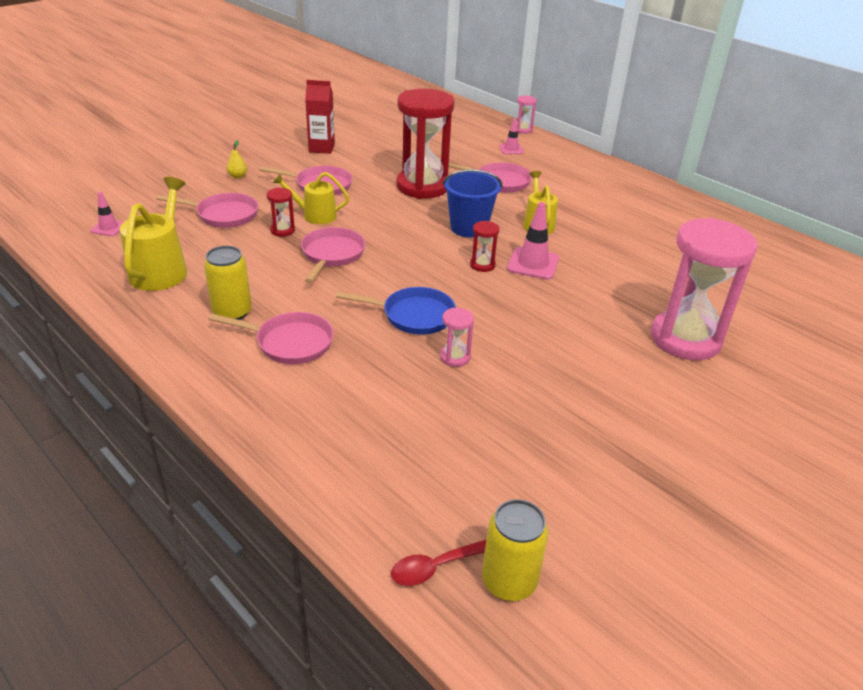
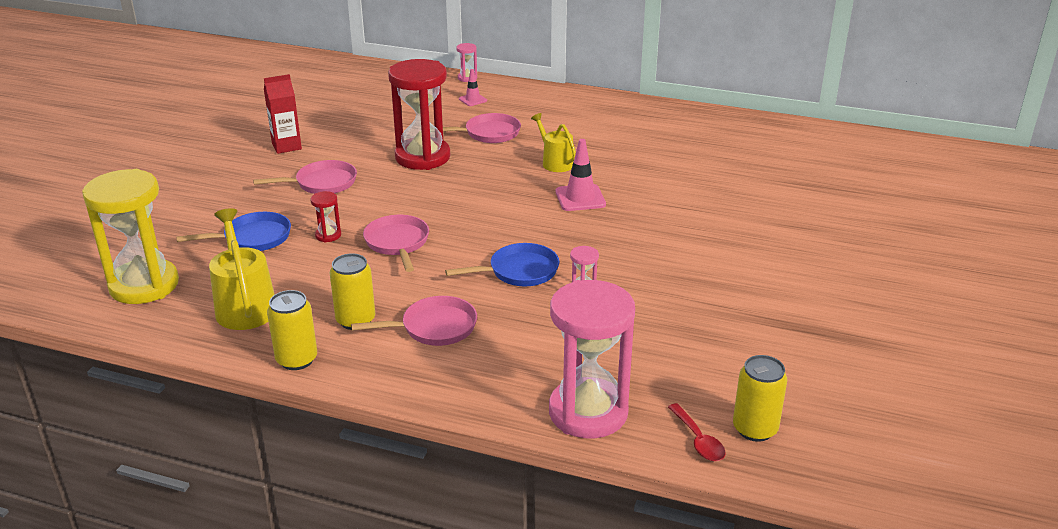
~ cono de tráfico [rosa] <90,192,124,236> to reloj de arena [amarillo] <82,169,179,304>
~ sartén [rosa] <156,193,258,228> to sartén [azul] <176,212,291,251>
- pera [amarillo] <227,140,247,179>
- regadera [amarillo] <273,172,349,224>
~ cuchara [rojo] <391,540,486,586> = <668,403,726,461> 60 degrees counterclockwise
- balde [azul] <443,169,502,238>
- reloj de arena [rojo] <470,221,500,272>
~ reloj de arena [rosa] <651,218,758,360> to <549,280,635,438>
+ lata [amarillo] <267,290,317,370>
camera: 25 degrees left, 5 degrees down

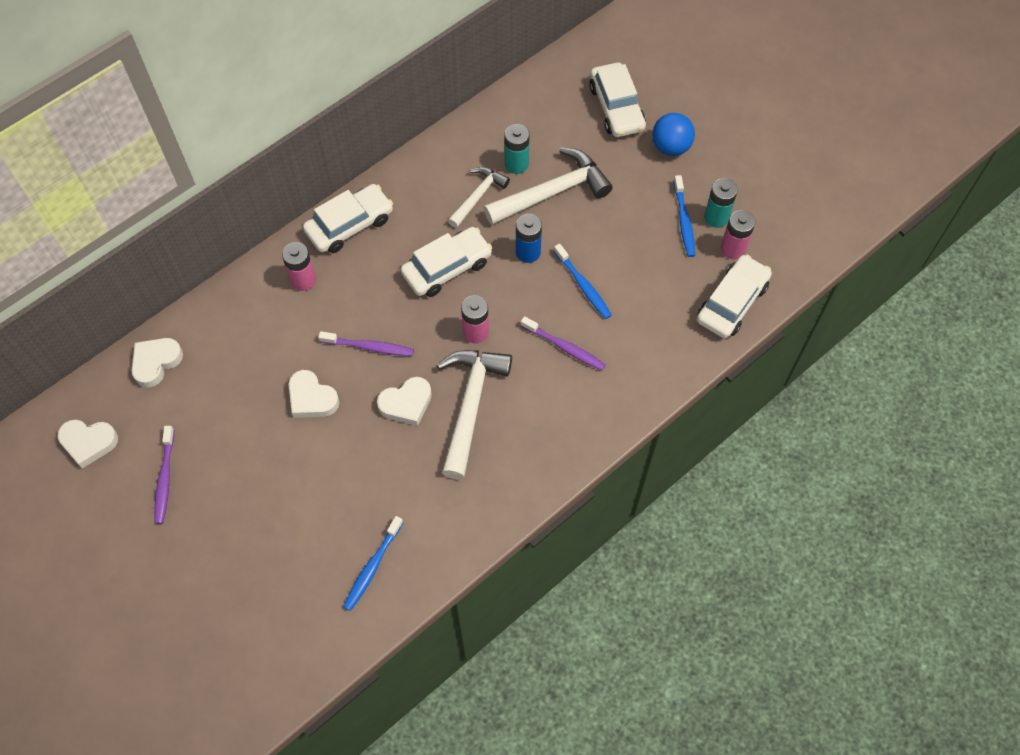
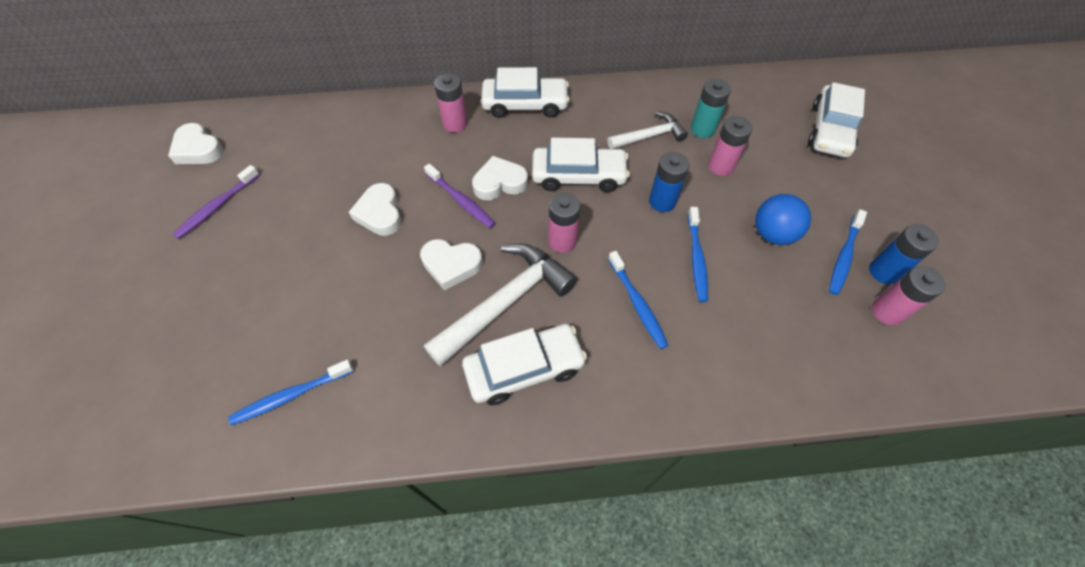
~ corazón [blanco] <131,338,183,387> to <472,156,528,200>
~ martillo [blanco] <484,147,613,225> to pila [rosa] <708,116,752,176>
~ cepillo de dientes [morado] <521,316,606,371> to cepillo de dientes [azul] <608,251,669,349>
~ pelota [azul] <652,113,695,156> to <755,194,811,245>
~ coche [blanco] <697,255,772,338> to <462,324,587,405>
~ pila [turquesa] <704,178,738,228> to pila [azul] <869,224,939,284>
camera: 35 degrees right, 5 degrees down

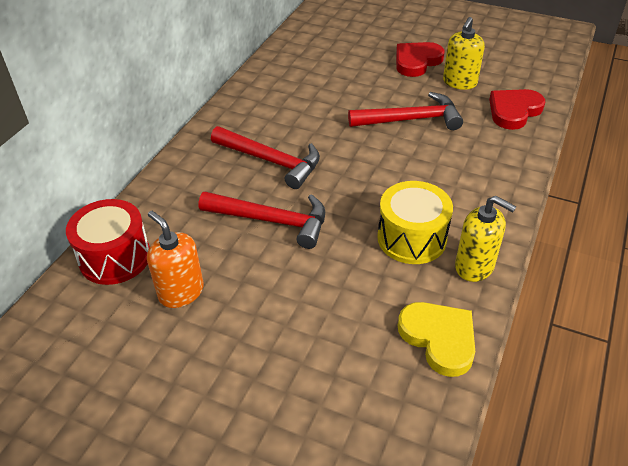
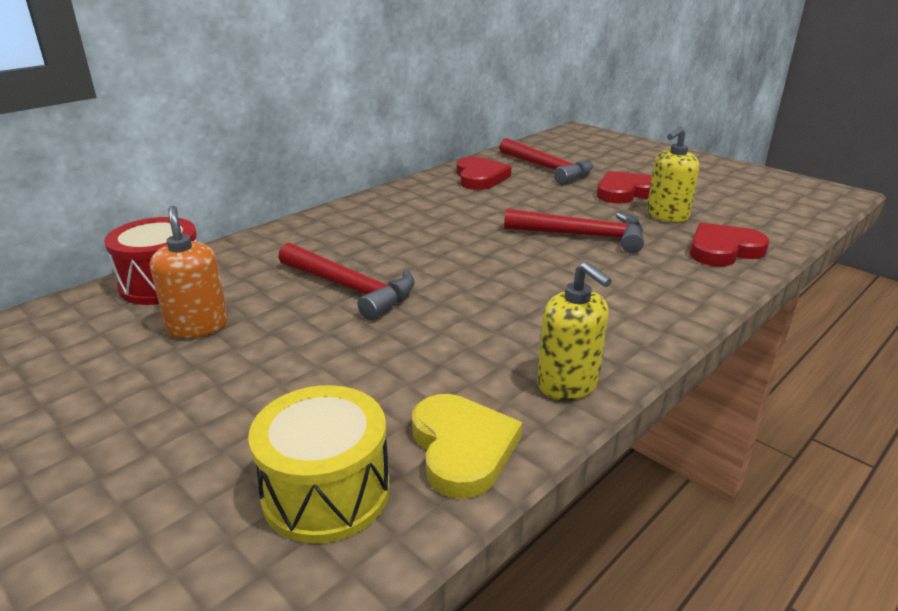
~ martillo [rojo] <211,126,320,189> to <499,138,593,185>
~ tambor [amarillo] <377,181,453,264> to <249,385,390,543>
+ corazón [rojo] <456,157,511,190>
camera: 20 degrees right, 15 degrees down

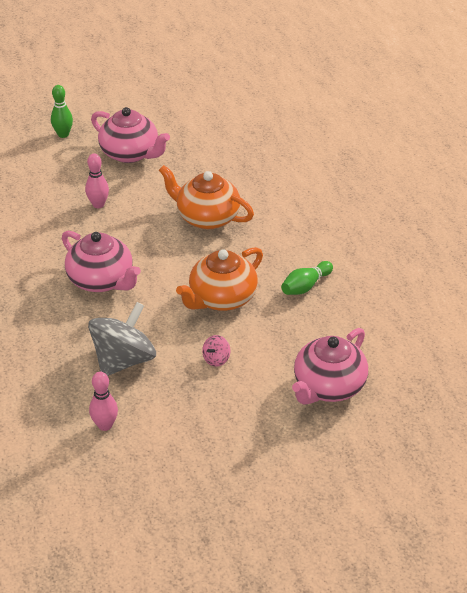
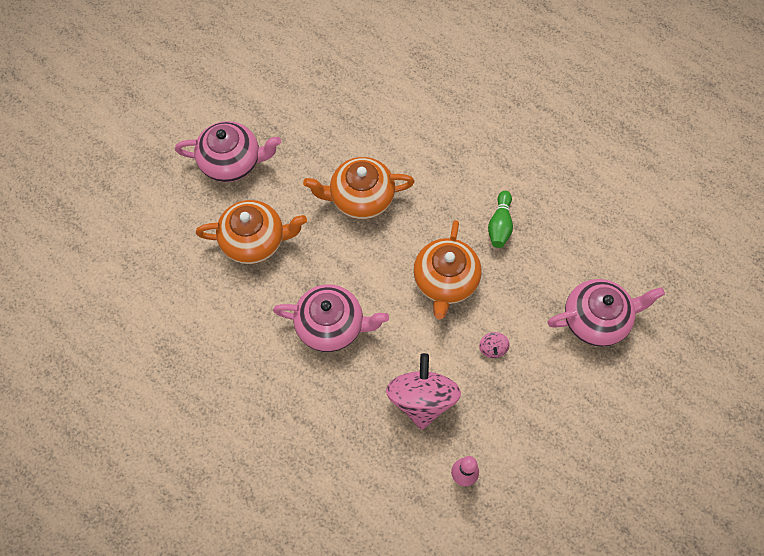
- bolo [verde] <51,85,73,138>
~ bolo [rosa] <85,153,109,208> to tetera [naranja] <196,200,307,264>
~ peonza [gris] <88,302,156,376> to peonza [rosa] <386,353,461,430>
~ tetera [rosa] <292,328,368,405> = <547,279,665,347> 105 degrees counterclockwise
camera: 35 degrees left, 25 degrees up

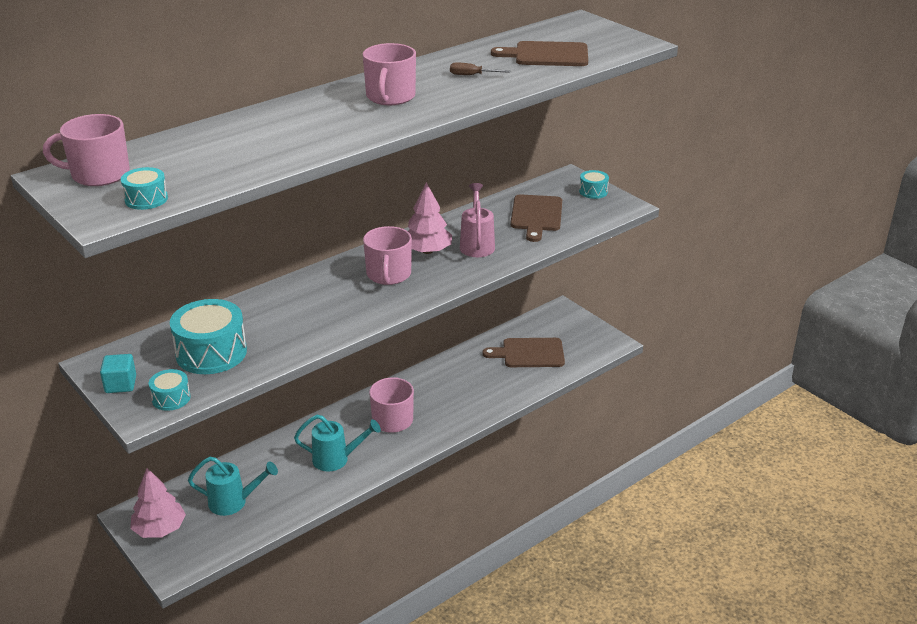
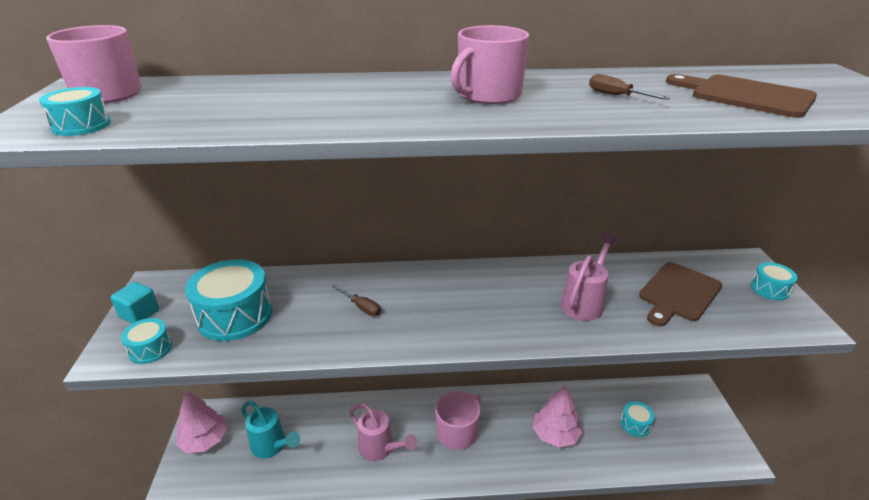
~ regadera [turquesa] <294,415,381,471> to regadera [rosa] <349,403,417,461>
- taza [rosa] <363,226,412,285>
~ árbol [rosa] <408,182,452,254> to <533,384,583,447>
~ tabla de cortar [marrón] <482,338,565,367> to tambor [turquesa] <620,402,654,437>
+ destornillador [marrón] <332,285,381,316>
camera: 35 degrees right, 0 degrees up

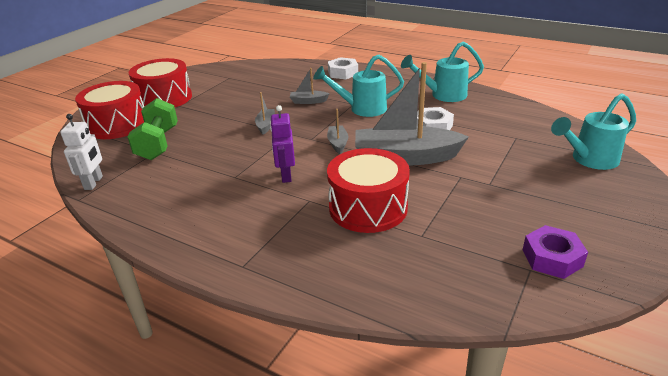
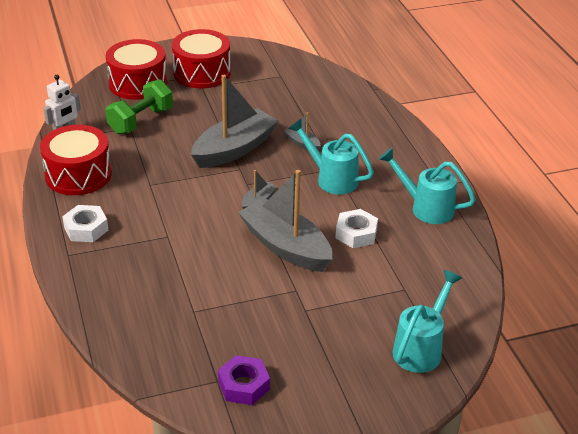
~ barco [gris] <255,92,275,135> = <191,75,278,168> x2.29
- robot [morado] <270,105,295,183>
~ tambor [rojo] <327,148,410,233> to <40,125,112,195>
~ tuerca [blanco] <328,57,358,79> to <62,205,108,242>
~ regadera [turquesa] <551,94,636,170> = <393,270,462,373> 105 degrees clockwise
camera: 40 degrees right, 5 degrees up

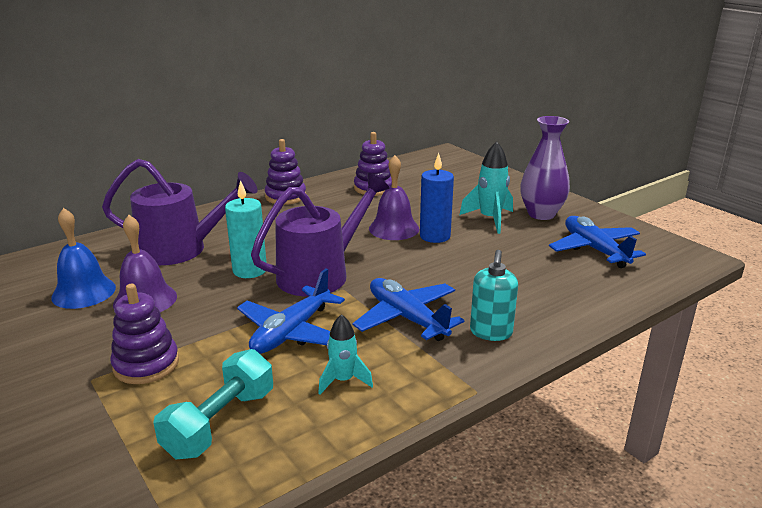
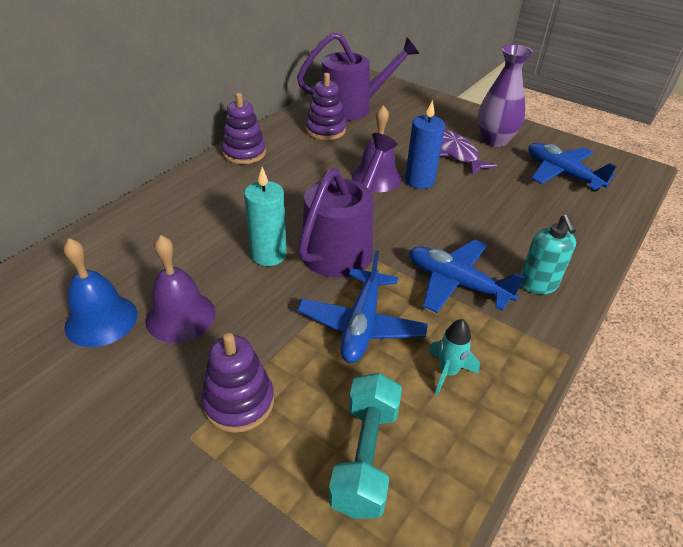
~ regadera [morado] <102,159,258,265> to <297,32,419,121>
~ cohete [turquesa] <460,141,513,234> to pez [morado] <440,130,497,175>
camera: 20 degrees left, 15 degrees up

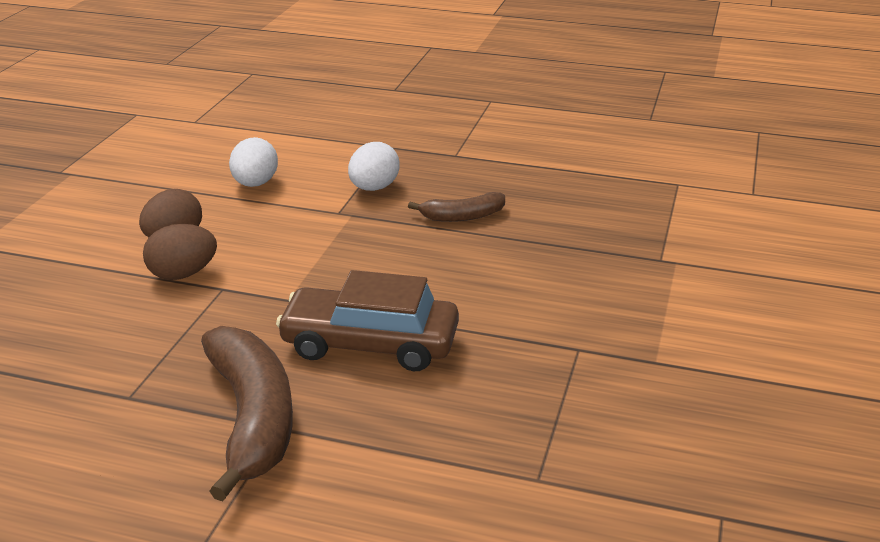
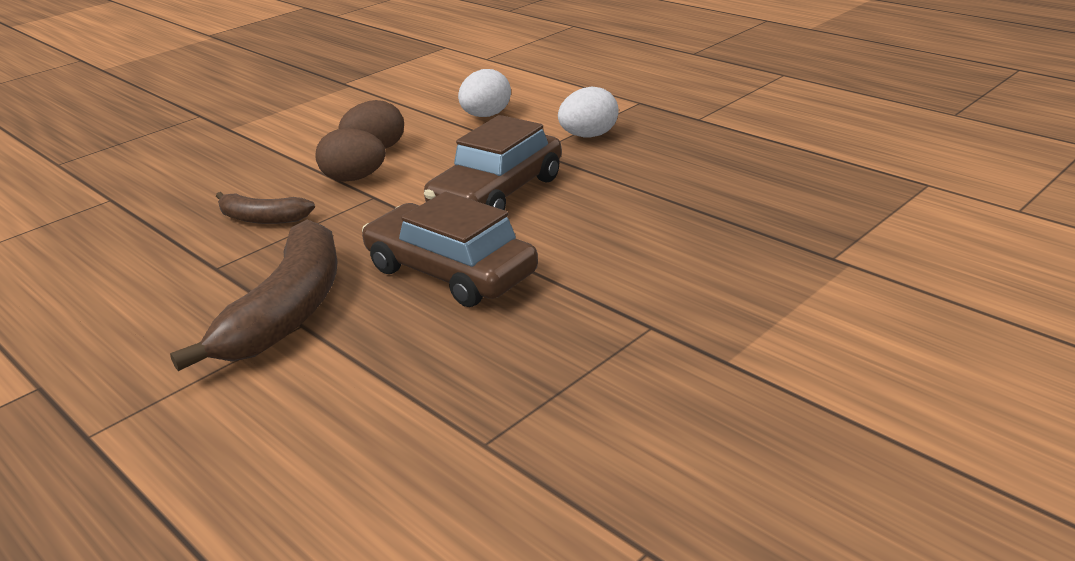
~ plátano [marrón] <408,192,505,222> to <216,192,315,224>
+ coche [marrón] <424,115,562,210>
camera: 30 degrees right, 0 degrees up

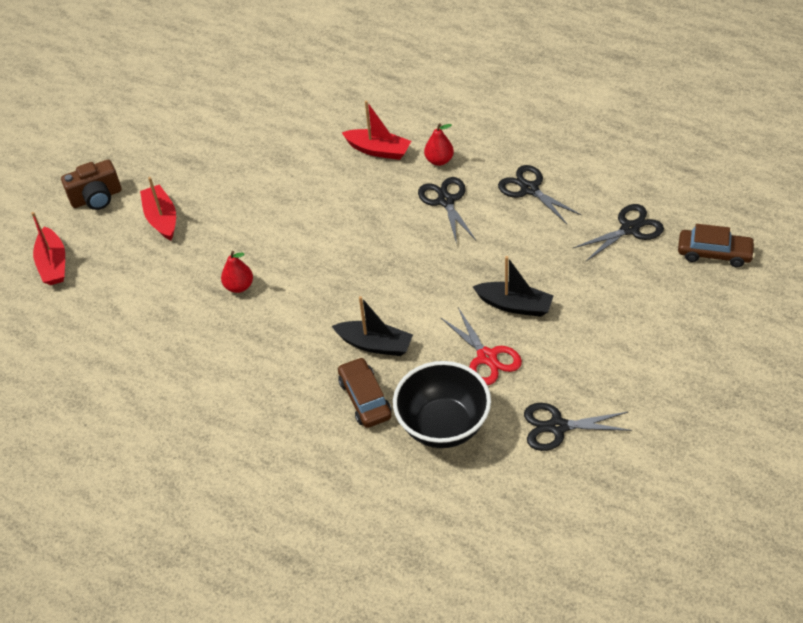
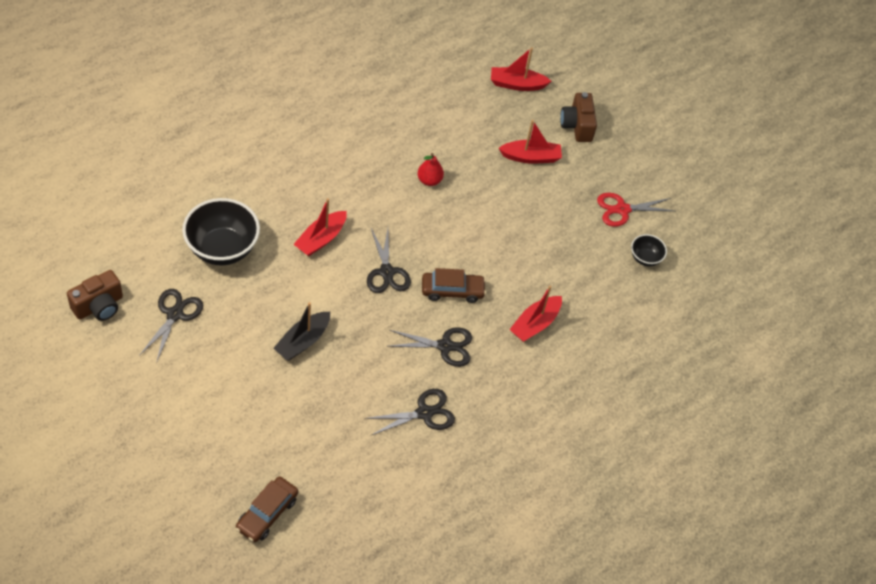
~ barco [negro] <332,296,413,356> to barco [rojo] <293,198,347,256>
~ coche [marrón] <338,357,392,428> to <422,268,486,303>
- pera [rojo] <424,123,454,166>
~ tijeras [rojo] <440,308,522,385> to <597,193,674,227>
~ tijeras [negro] <573,204,664,262> to <367,228,411,293>
+ cámara [marrón] <67,270,123,321>
+ cuenco [negro] <631,234,667,267>
camera: 100 degrees right, 5 degrees up

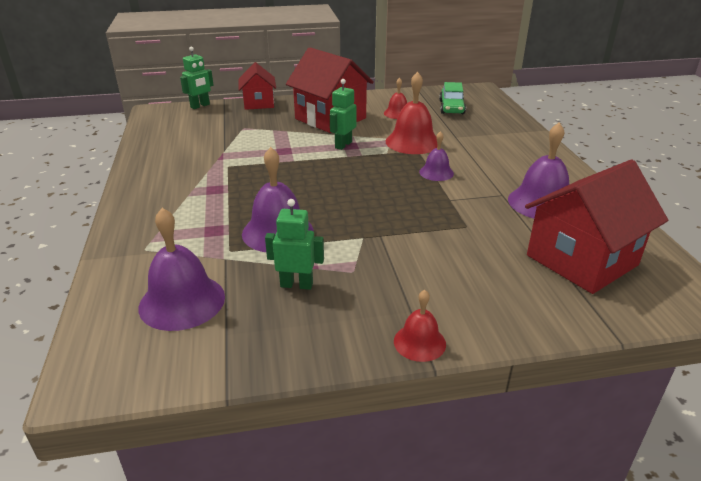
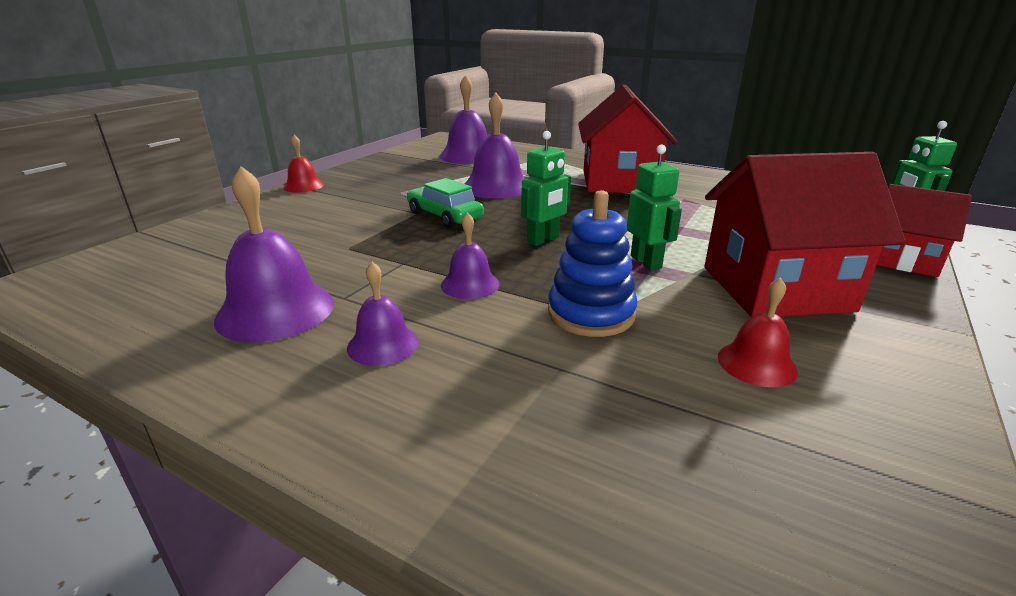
~ robot [verde] <265,199,324,290> to <521,131,571,246>
~ campana [rojo] <386,72,437,154> to juguete apilable [azul] <548,190,638,337>
~ coche [verde] <439,82,466,114> to <407,178,484,228>
~ casa [rojo] <525,160,668,294> to <578,85,678,193>
+ campana [morado] <347,262,419,366>
camera: 130 degrees right, 5 degrees down

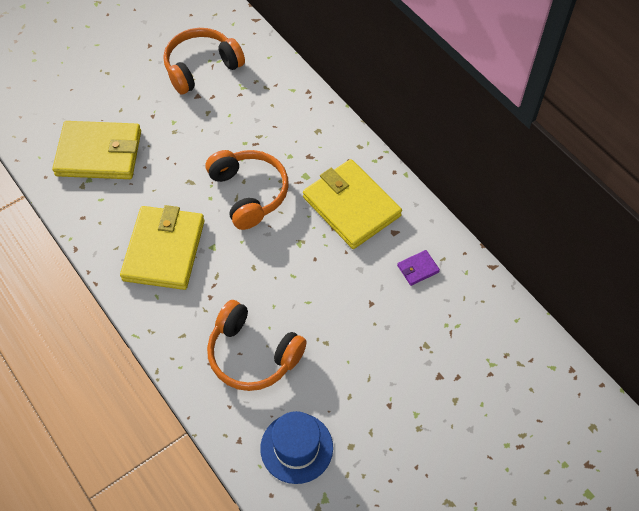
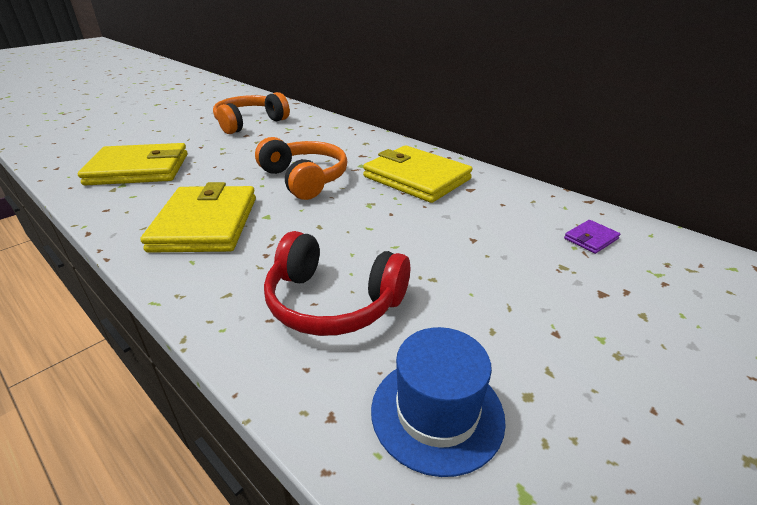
~ auriculares [naranja] <207,300,307,391> to auriculares [rojo] <264,231,410,336>
~ cartera [morado] <397,250,440,286> to <564,220,620,254>
camera: 10 degrees left, 25 degrees down

